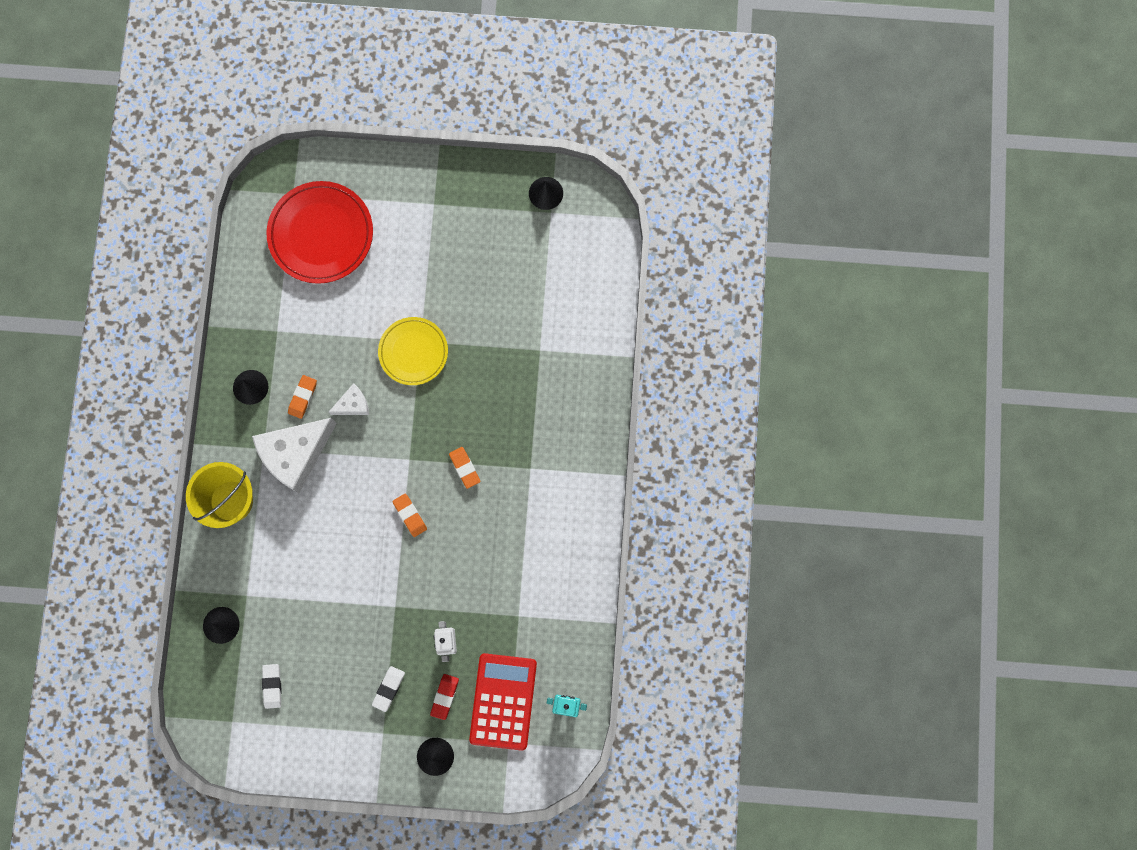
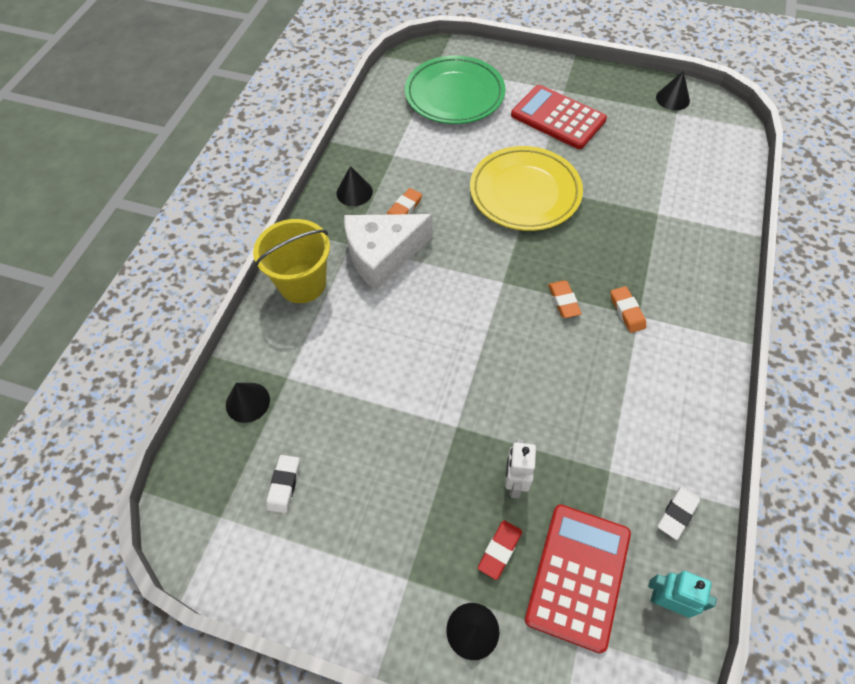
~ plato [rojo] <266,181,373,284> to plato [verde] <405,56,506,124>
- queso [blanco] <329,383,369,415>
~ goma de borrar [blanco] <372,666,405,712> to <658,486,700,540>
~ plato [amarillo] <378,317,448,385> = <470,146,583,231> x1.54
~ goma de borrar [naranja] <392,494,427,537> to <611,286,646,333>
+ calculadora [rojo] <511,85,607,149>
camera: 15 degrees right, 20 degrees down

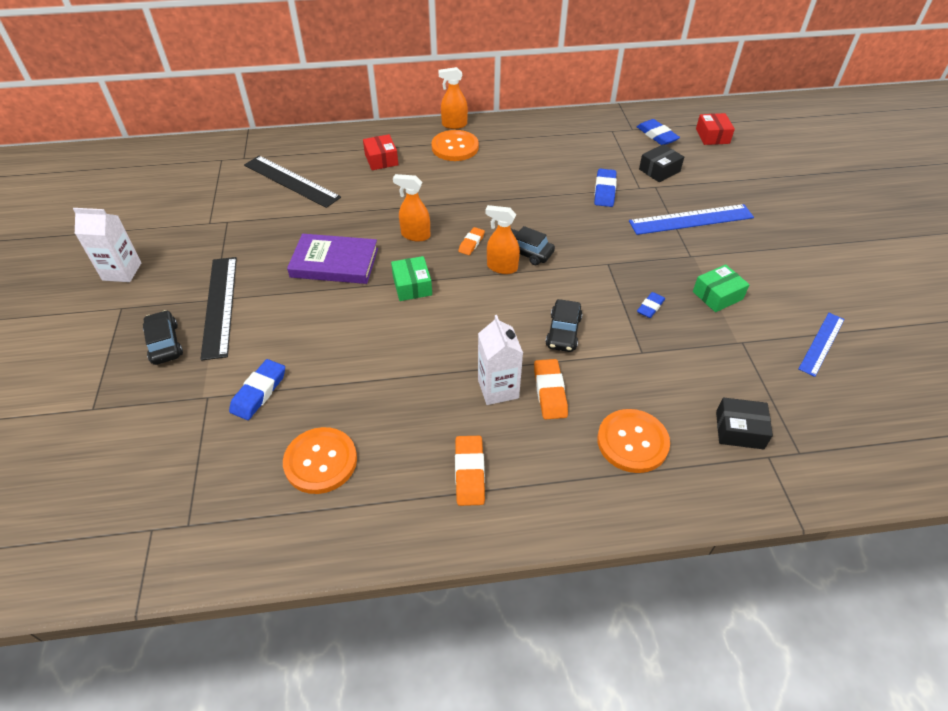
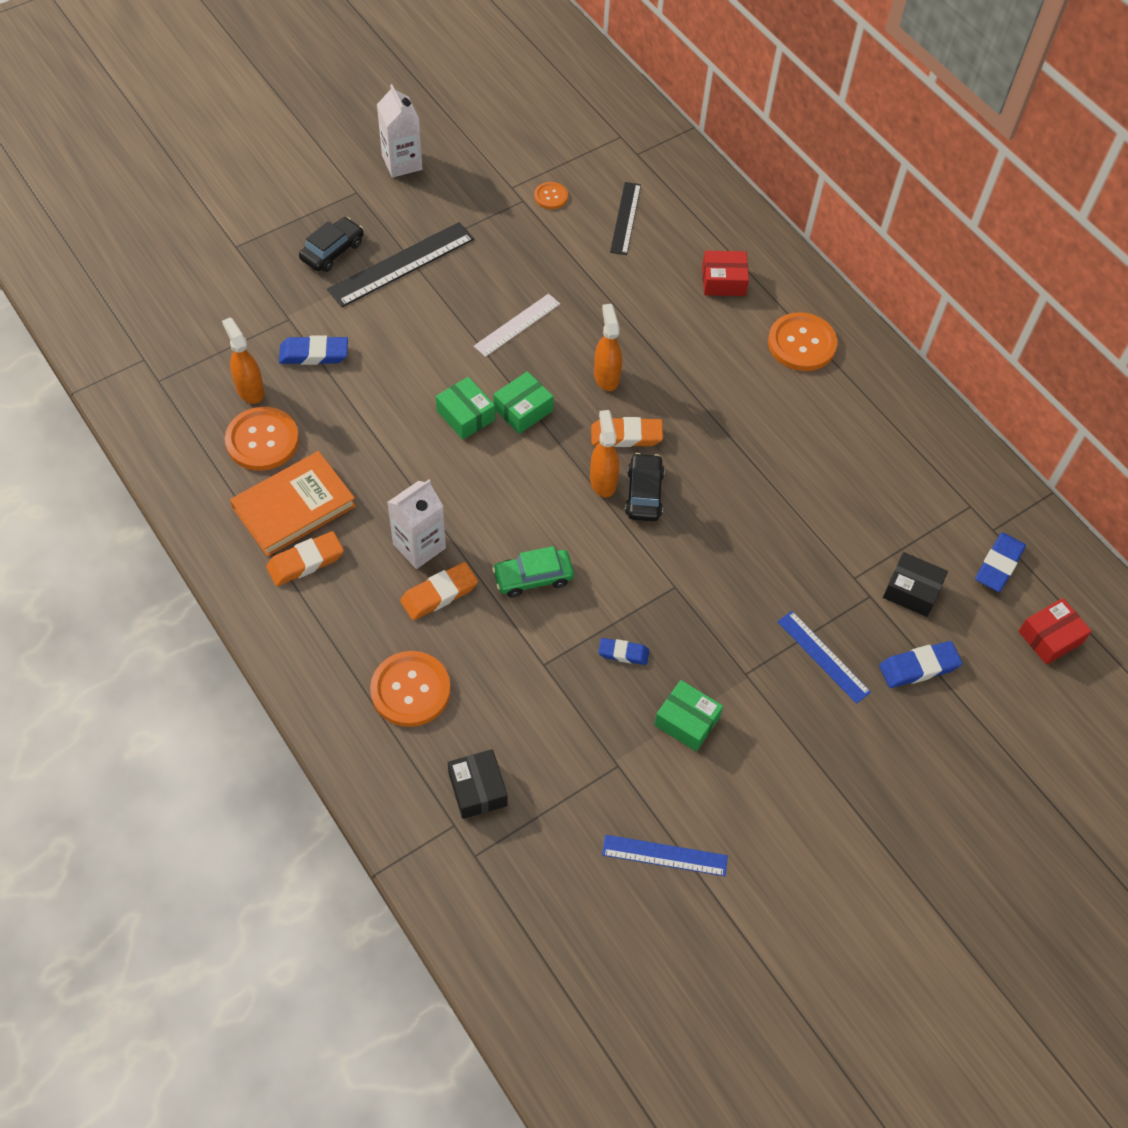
~ regla [negro] <244,156,341,208> = <610,182,641,255> x0.63
~ libro [morado] <287,234,378,284> to regla [blanco] <474,294,560,357>
~ caja [rojo] <363,134,398,170> = <702,251,749,296> 45 degrees clockwise
~ pulverizador [naranja] <438,67,468,129> to <222,317,264,404>
~ goma de borrar [naranja] <458,227,485,255> = <591,417,663,447> x1.54
~ coche [negro] <545,299,582,352> to coche [verde] <492,546,574,598>
~ goma de borrar [azul] <594,169,617,207> to <879,641,962,688>
~ regla [azul] <629,204,754,235> = <777,611,871,704> x0.63
+ libro [naranja] <230,451,356,557>
+ caja [verde] <436,377,495,440>
+ botón [naranja] <534,182,568,209>
camera: 60 degrees right, 10 degrees up

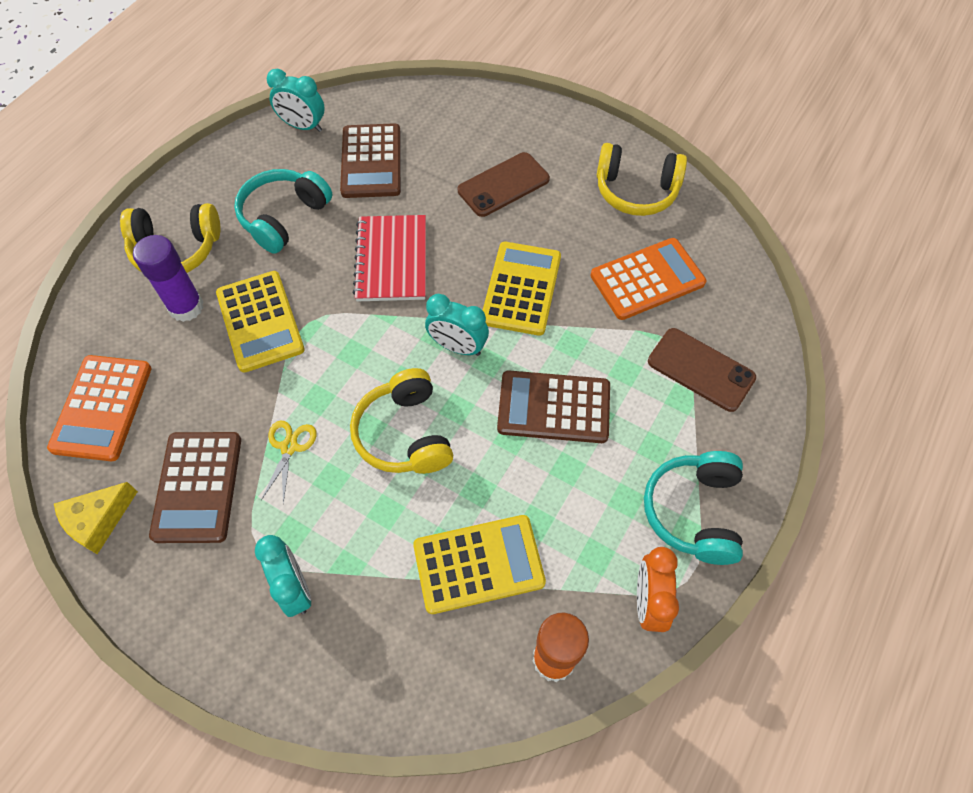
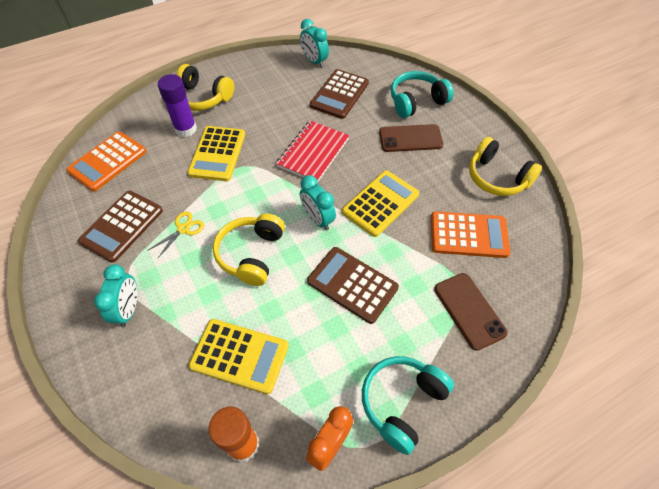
- queso [amarillo] <54,482,138,554>
~ auriculares [turquesa] <234,169,332,254> to <391,71,454,118>
camera: 30 degrees right, 5 degrees down

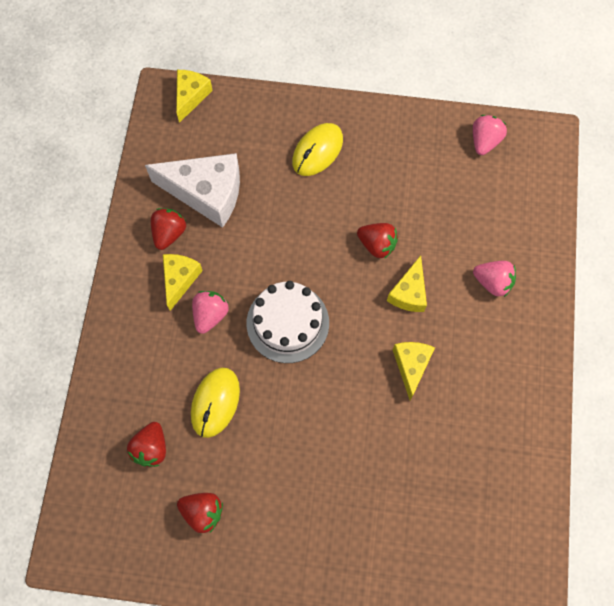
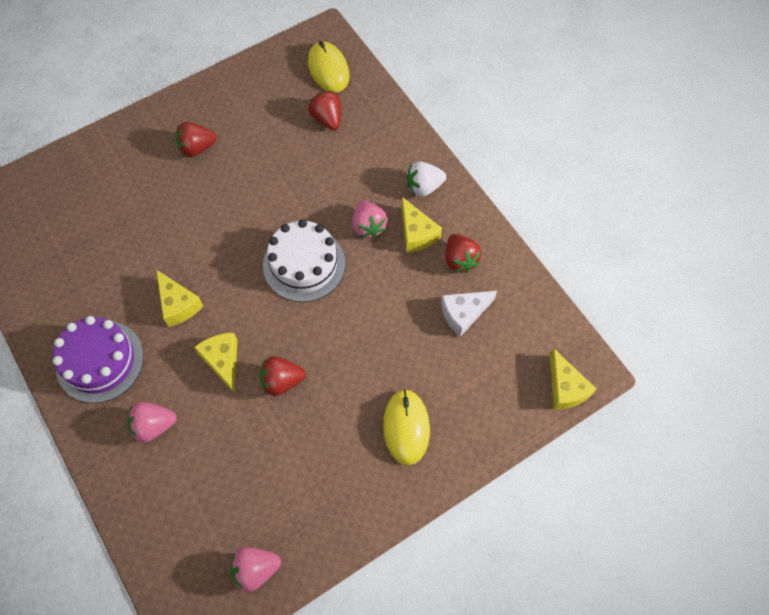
~ queso [blanco] <145,153,240,228> = <441,291,497,337> x0.57
~ fresa [rojo] <177,493,223,533> to <175,122,217,157>
~ ratón [amarillo] <191,368,240,438> to <308,41,350,93>
~ fresa [rosa] <473,115,507,155> = <230,547,281,592> 90 degrees clockwise
+ tarta [morado] <53,316,144,403>
+ fresa [blanco] <406,161,446,197>
camera: 140 degrees right, 5 degrees down

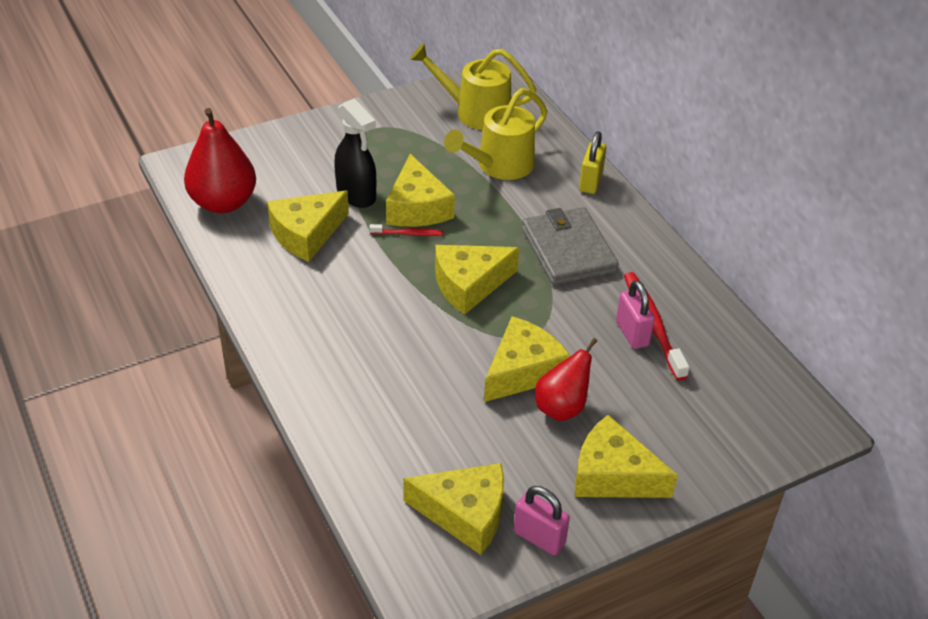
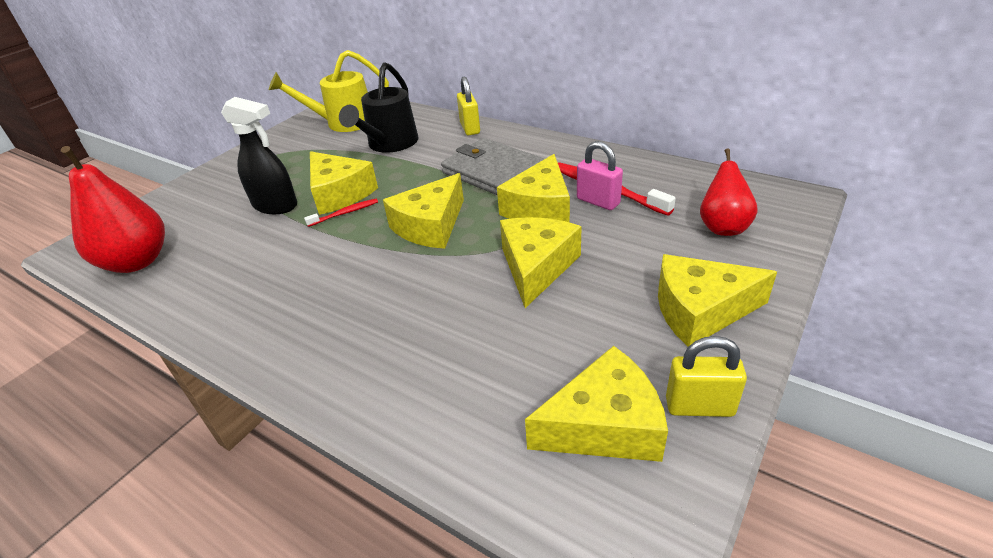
~ queso [amarillo] <267,190,349,262> to <497,154,570,222>
~ regadera [amarillo] <444,88,547,180> to regadera [negro] <339,62,419,153>
~ candado [rosa] <513,486,570,555> to candado [amarillo] <666,336,747,417>
~ pera [rojo] <535,338,597,421> to <700,148,758,236>
camera: 25 degrees left, 5 degrees down

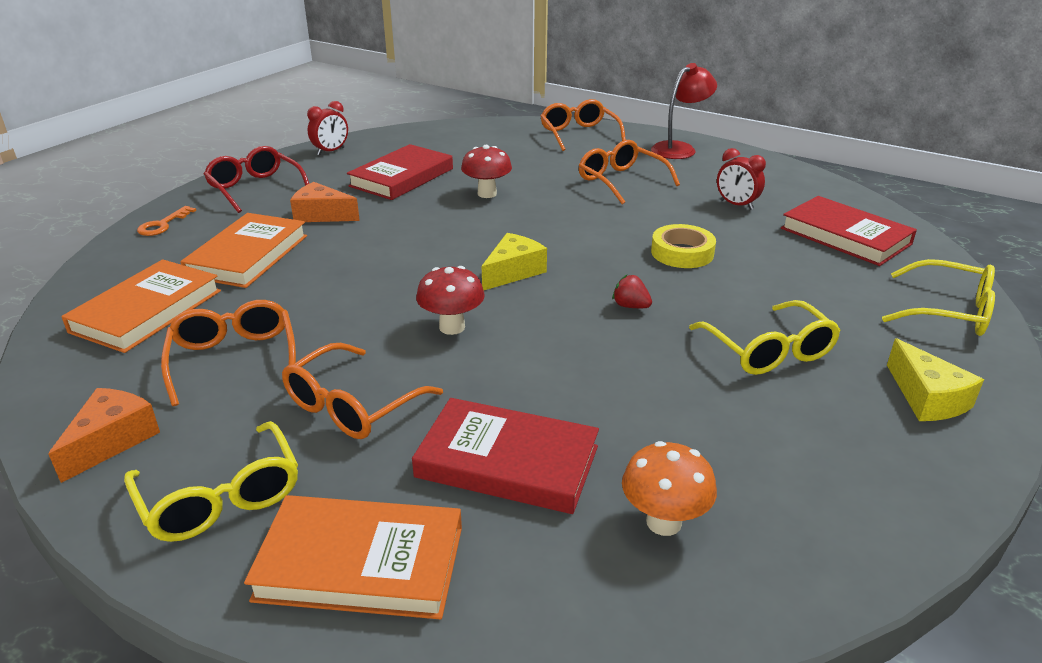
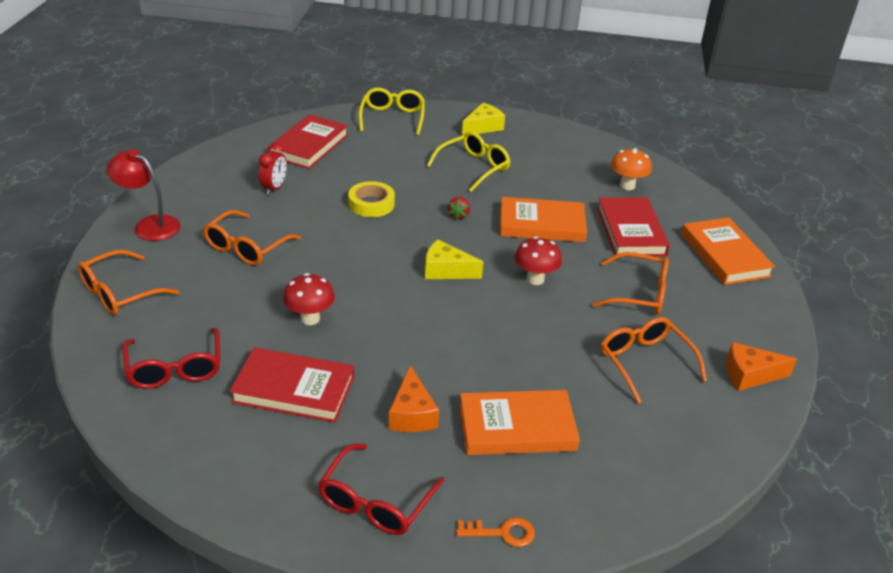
~ libro [naranja] <61,259,221,353> to <500,197,587,242>
- gafas [amarillo] <124,421,298,542>
~ gafas [naranja] <161,300,296,406> = <601,317,707,404> 105 degrees clockwise
- despertador [rojo] <307,101,348,155>
+ gafas [rojo] <123,328,220,389>
camera: 115 degrees left, 5 degrees up

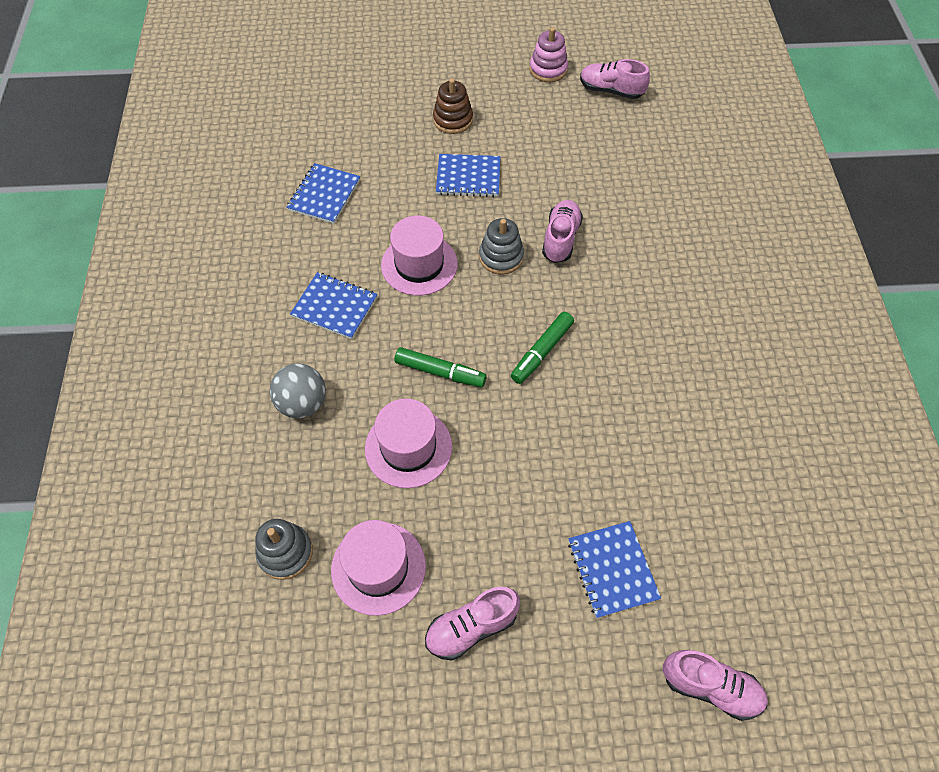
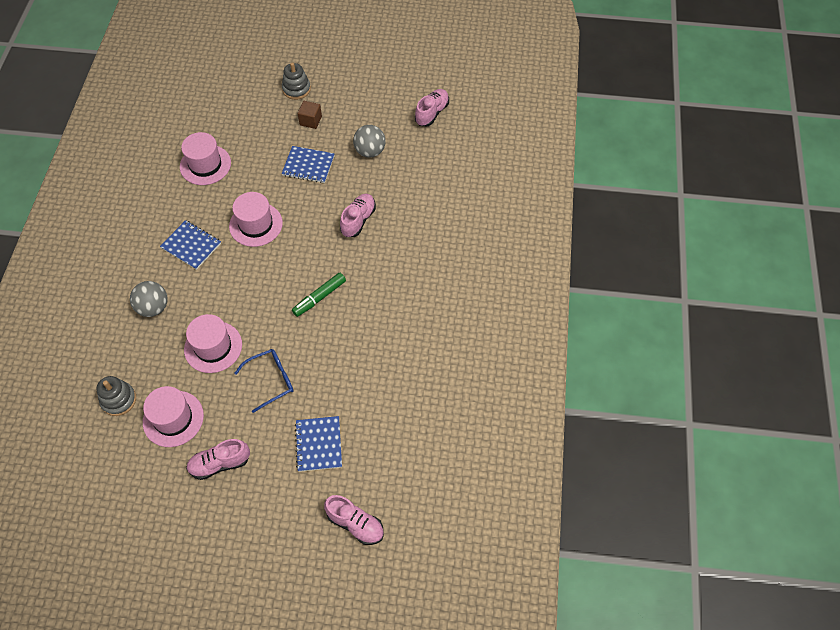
~ cuaderno [azul] <287,163,360,224> to sombrero [rosa] <180,132,231,185>
- rotulador [verde] <395,347,487,387>
~ juguete apilable [marrón] <433,78,473,134> to cubo [marrón] <298,101,322,129>
~ juguete apilable [gris] <479,218,524,275> to <282,63,311,100>
- juguete apilable [rosa] <530,27,568,82>
~ zapato [rosa] <580,59,650,99> = <415,89,449,126> 90 degrees clockwise
+ gafas [azul] <234,349,294,413>
+ pelota [gris] <353,125,386,158>
camera: 10 degrees right, 0 degrees up

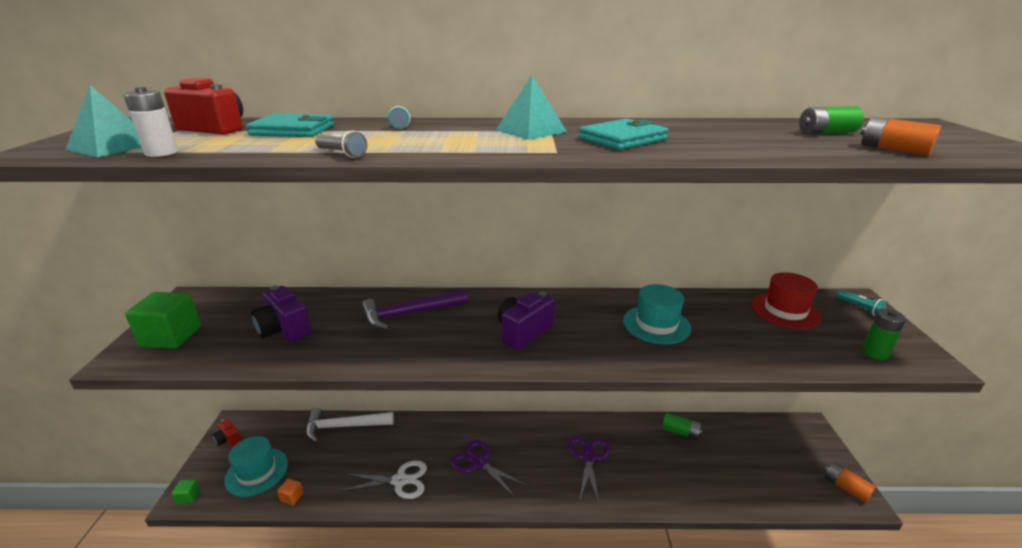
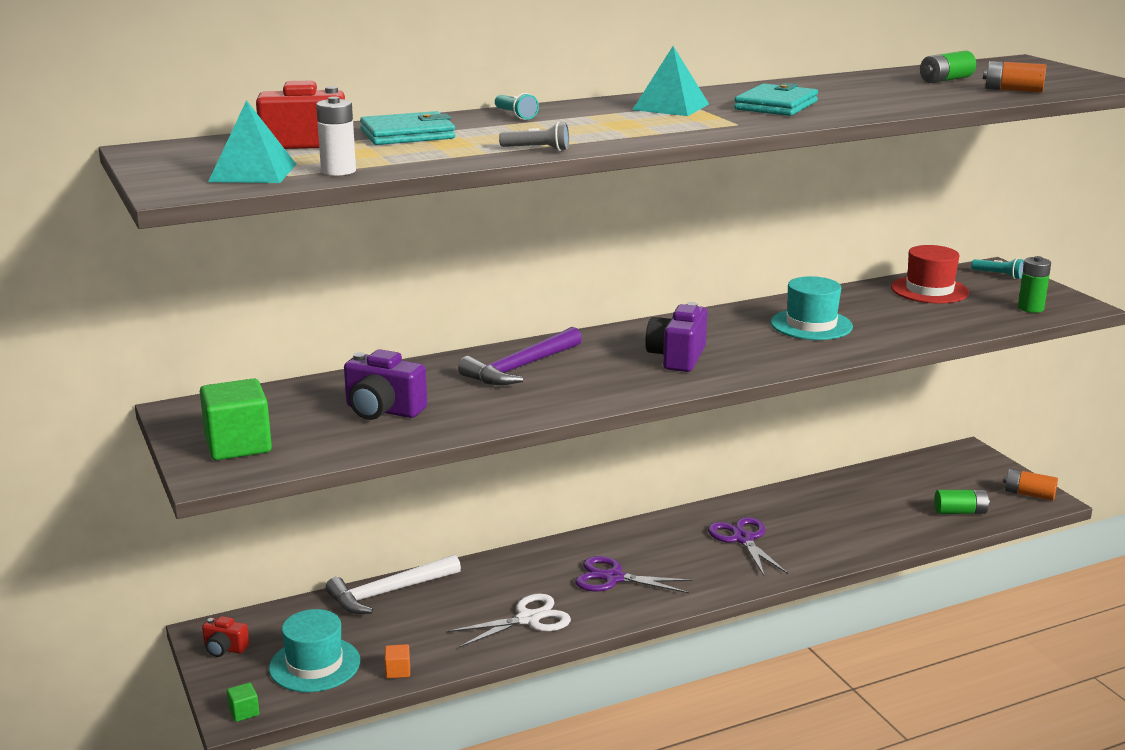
~ pila [verde] <662,412,702,440> to <934,490,990,514>
camera: 25 degrees left, 5 degrees down

